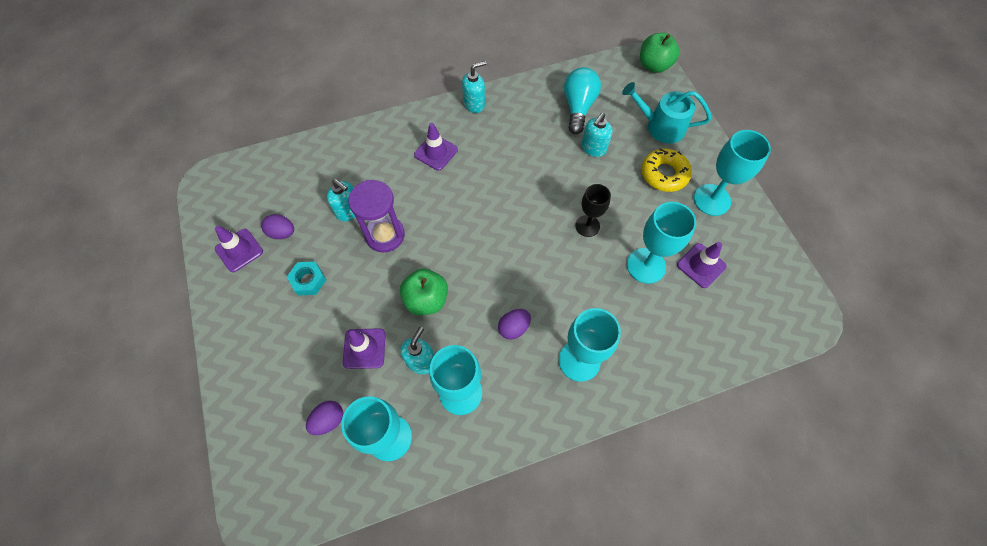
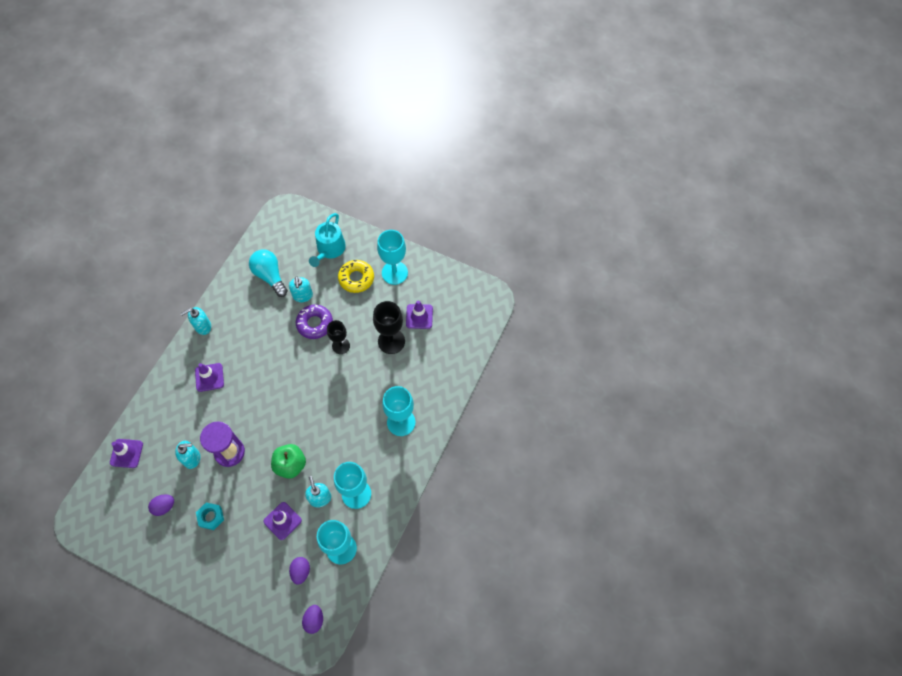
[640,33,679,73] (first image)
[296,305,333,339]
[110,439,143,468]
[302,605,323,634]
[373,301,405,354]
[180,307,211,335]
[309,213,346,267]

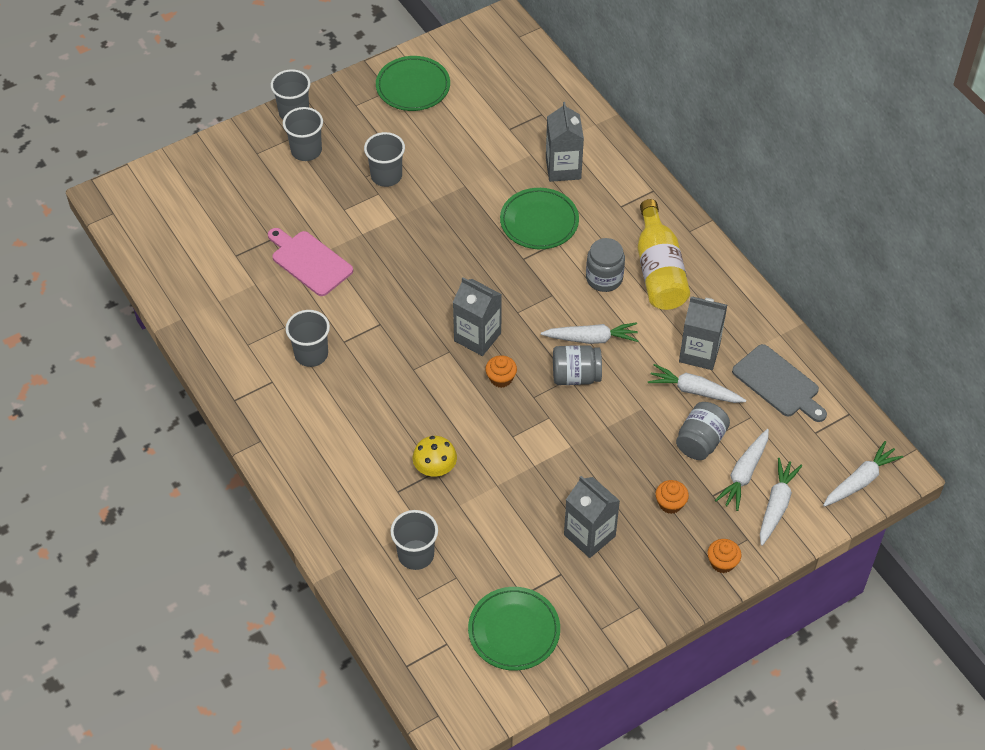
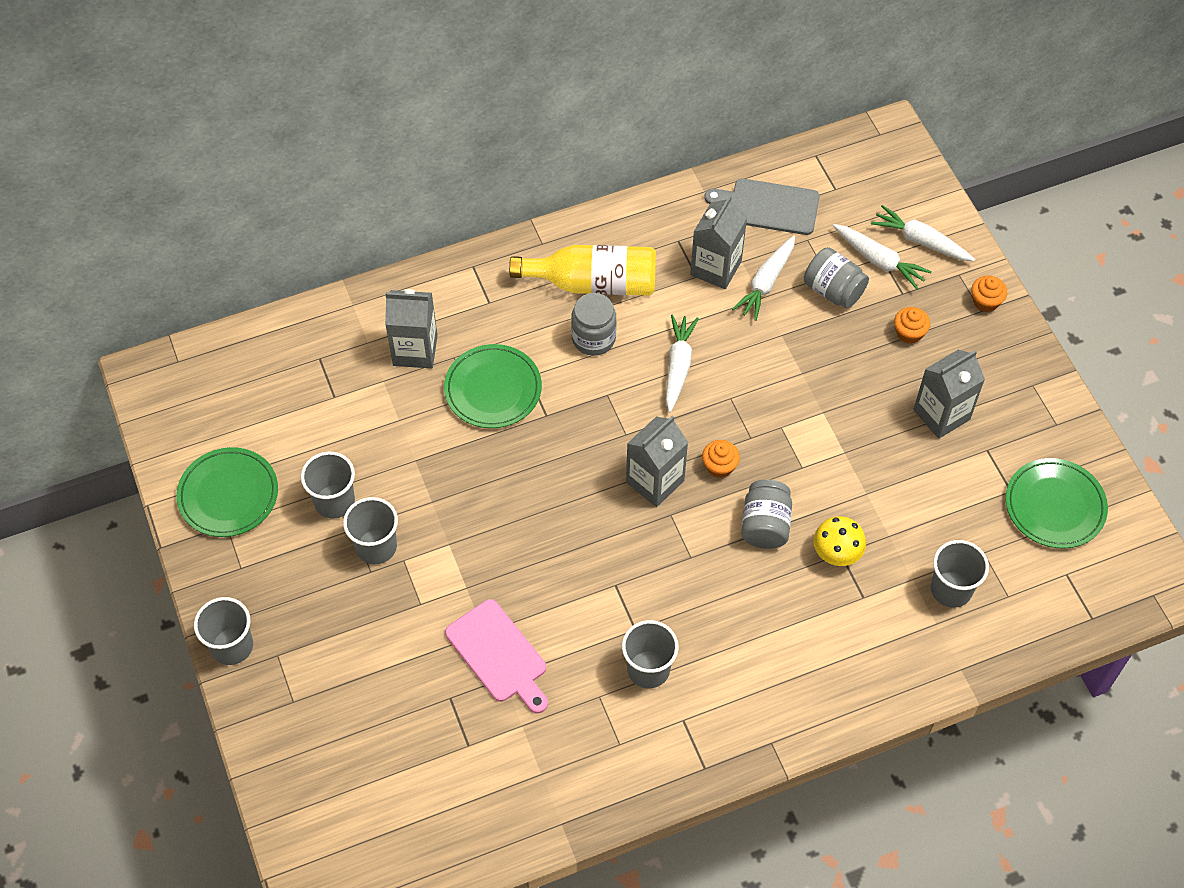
[823,441,903,507] (first image)
[301,452,355,519]
[741,480,792,549]
[445,599,548,713]
[704,179,820,235]

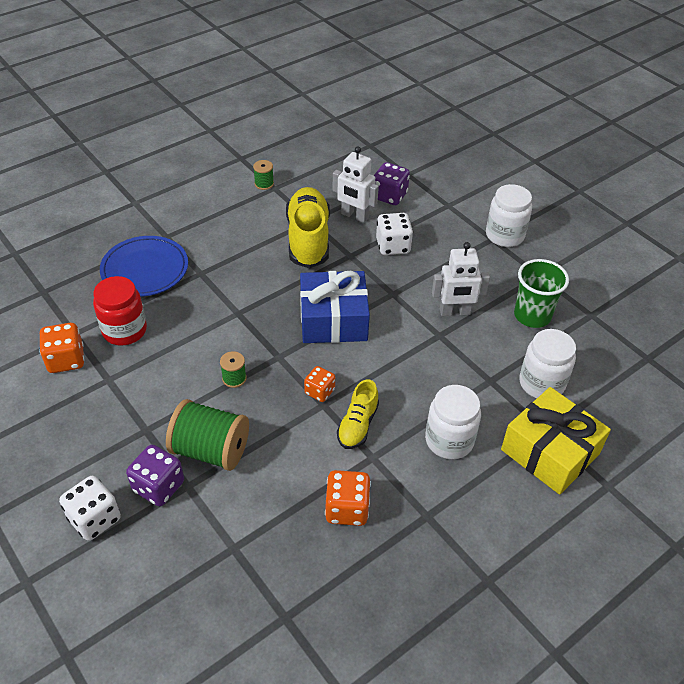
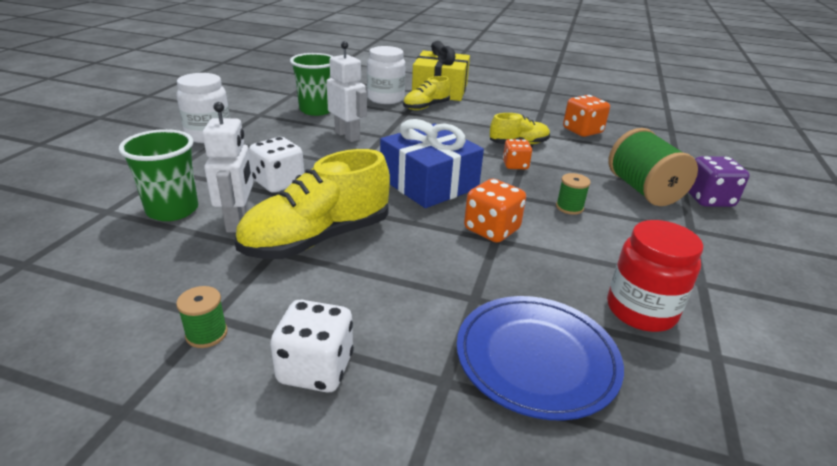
[425,385,481,459] (first image)
[403,76,451,110]
[464,179,526,243]
[270,300,354,392]
[119,129,198,221]

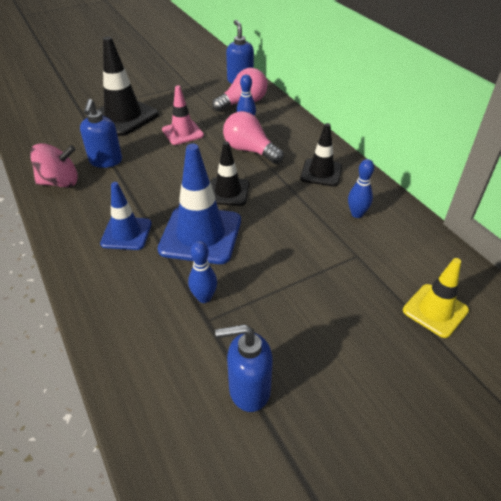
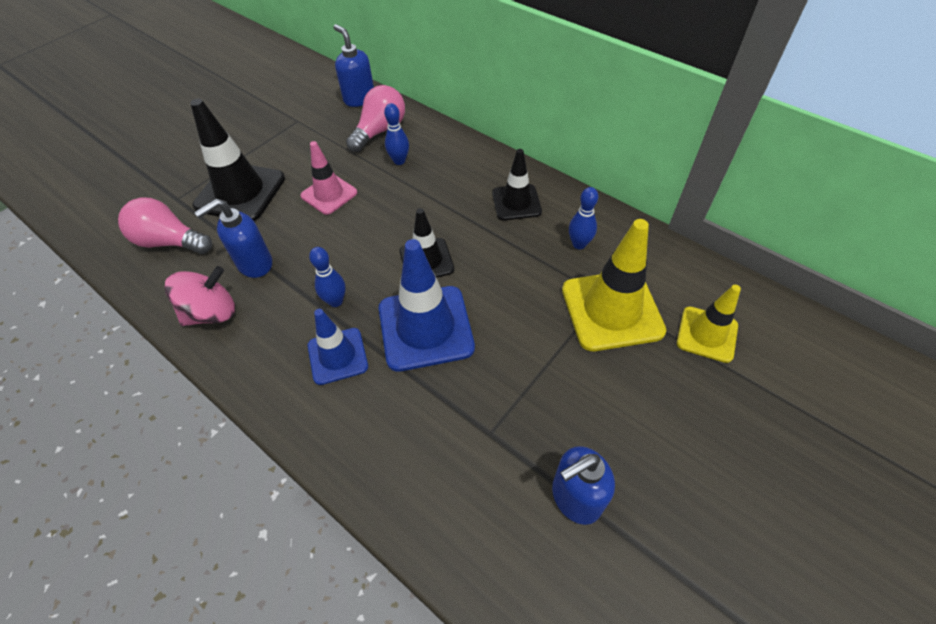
[562,219,666,351]
[309,247,346,307]
[118,198,212,254]
[194,199,272,278]

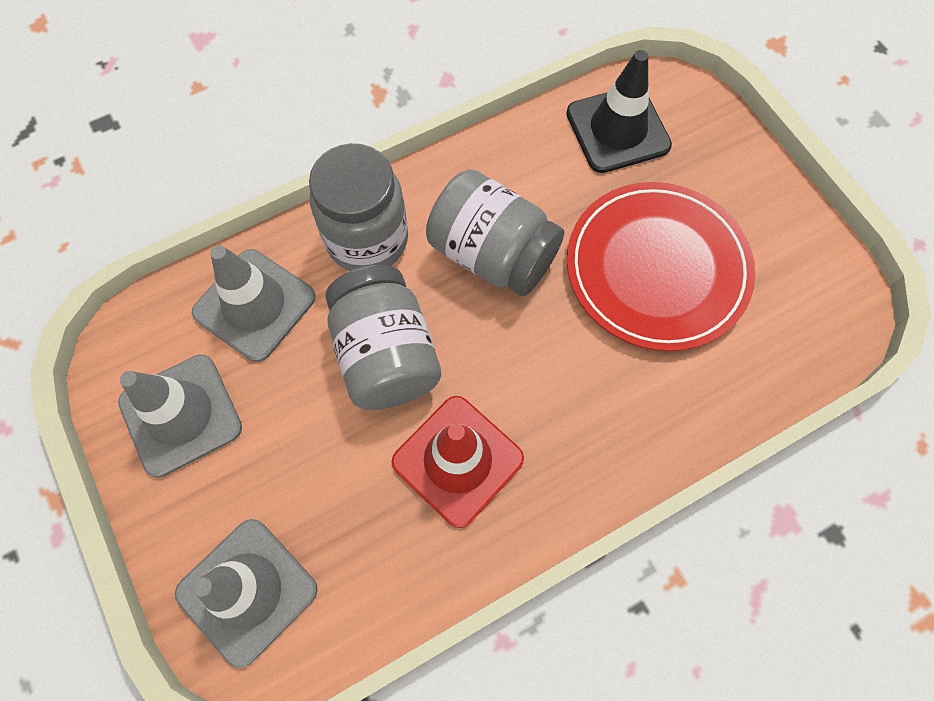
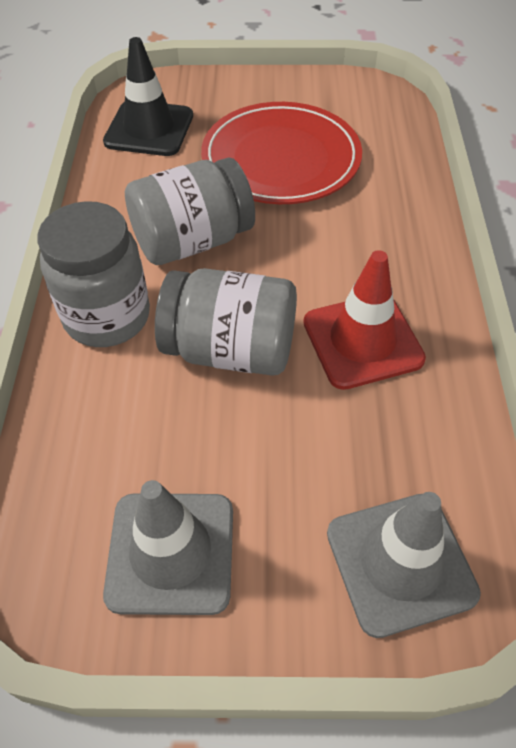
[192,245,316,362] (first image)

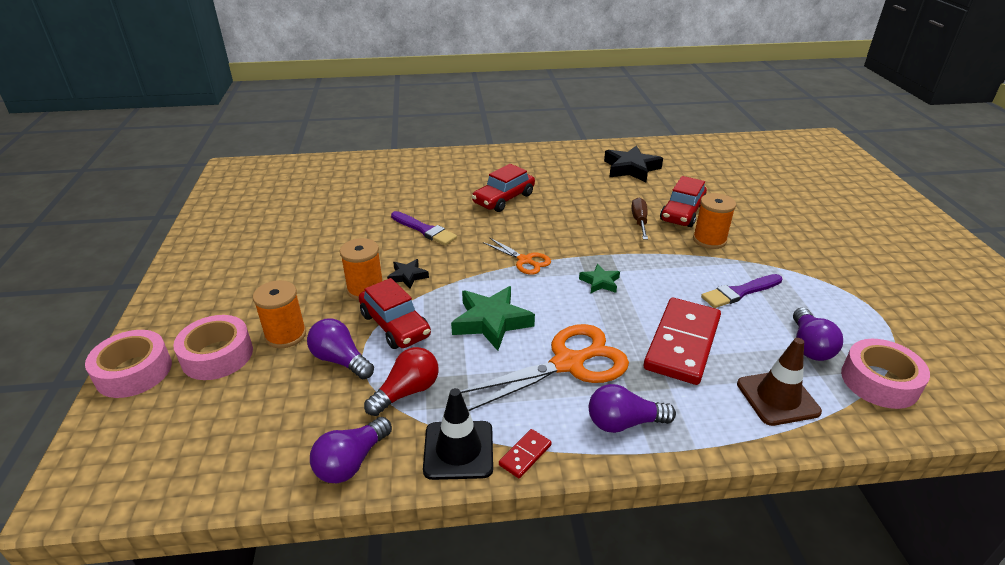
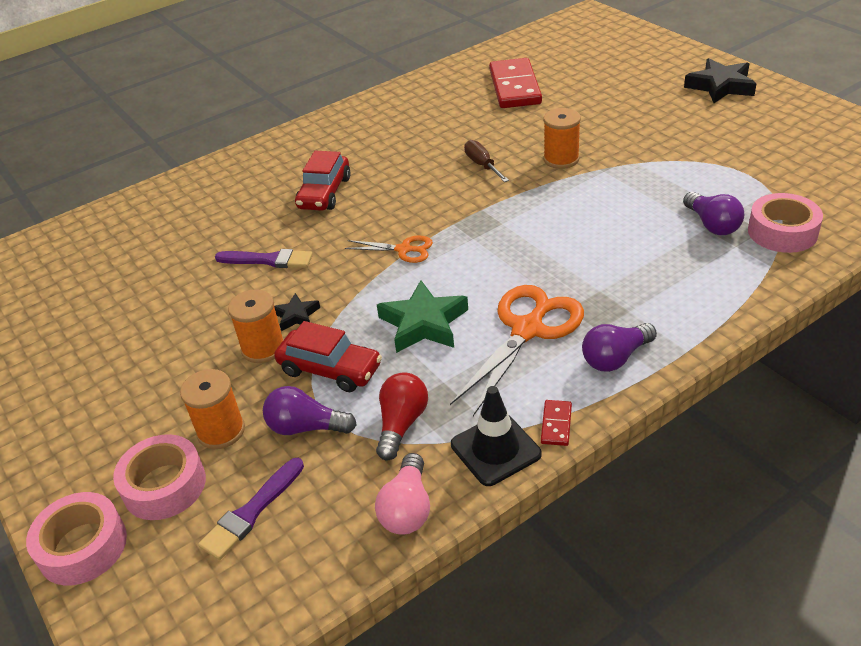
[579,264,620,293] (first image)
[660,176,707,227] (first image)
[737,338,822,426] (first image)
[684,58,756,103]
[489,58,542,108]
[198,458,304,560]
[375,453,430,535]

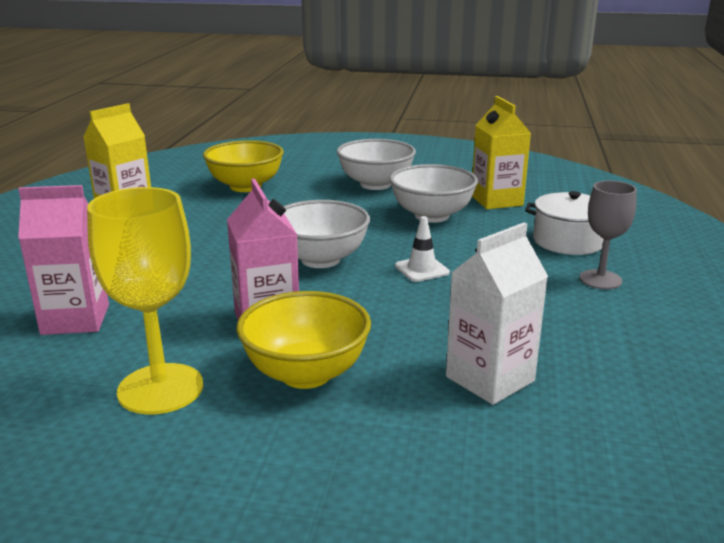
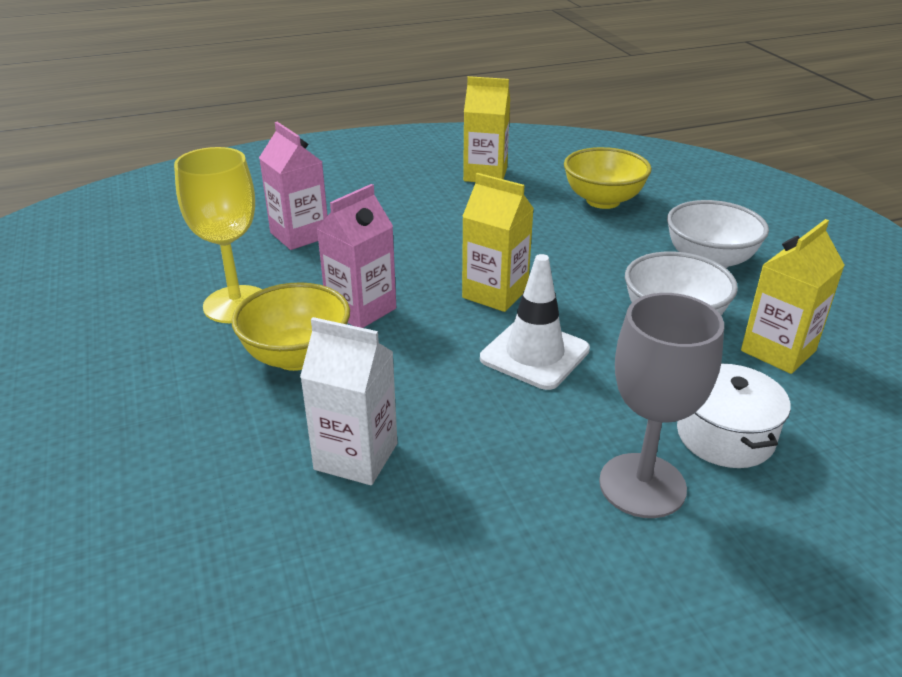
[462,173,534,312]
[480,254,590,390]
[599,293,724,518]

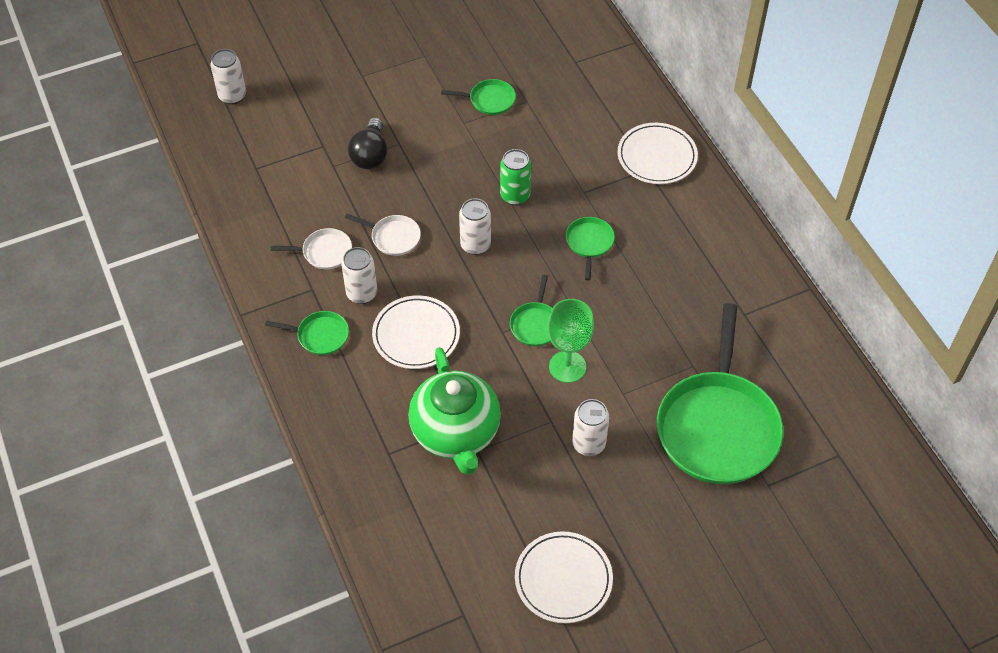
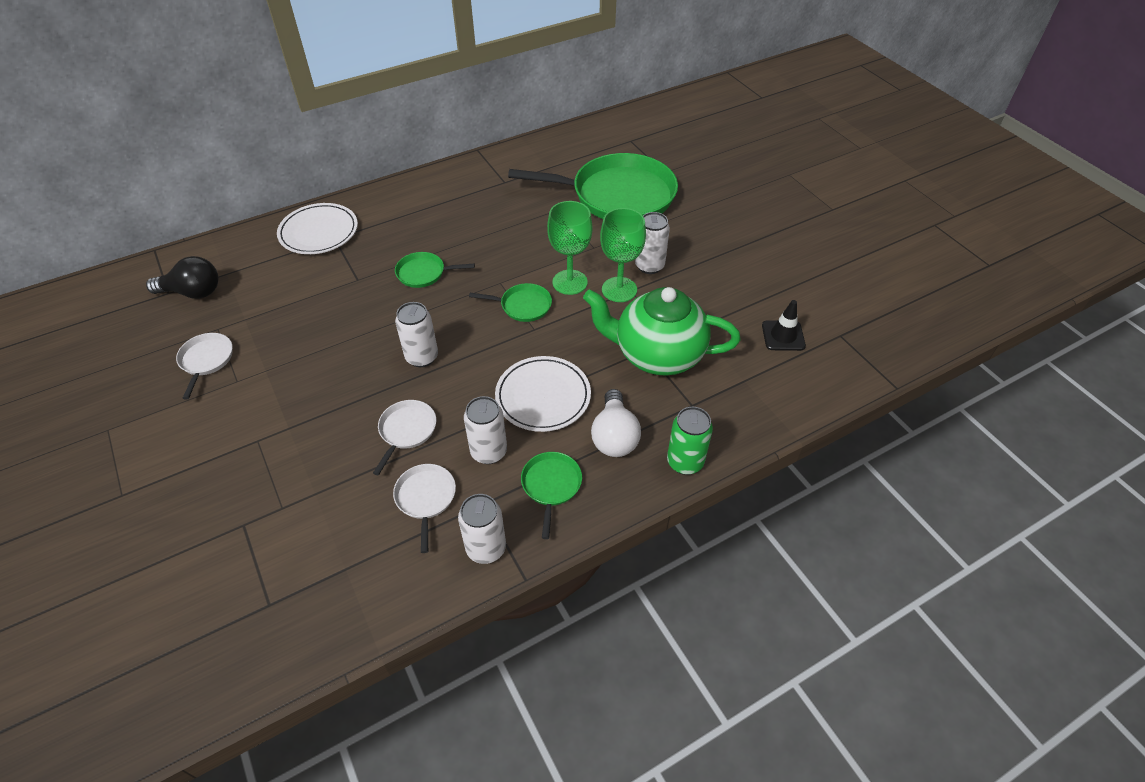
[515,531,613,623] (first image)
[591,389,641,457]
[600,208,646,302]
[762,300,806,351]
[458,494,506,564]
[146,256,218,299]
[667,407,713,475]
[176,333,233,400]
[583,287,741,376]

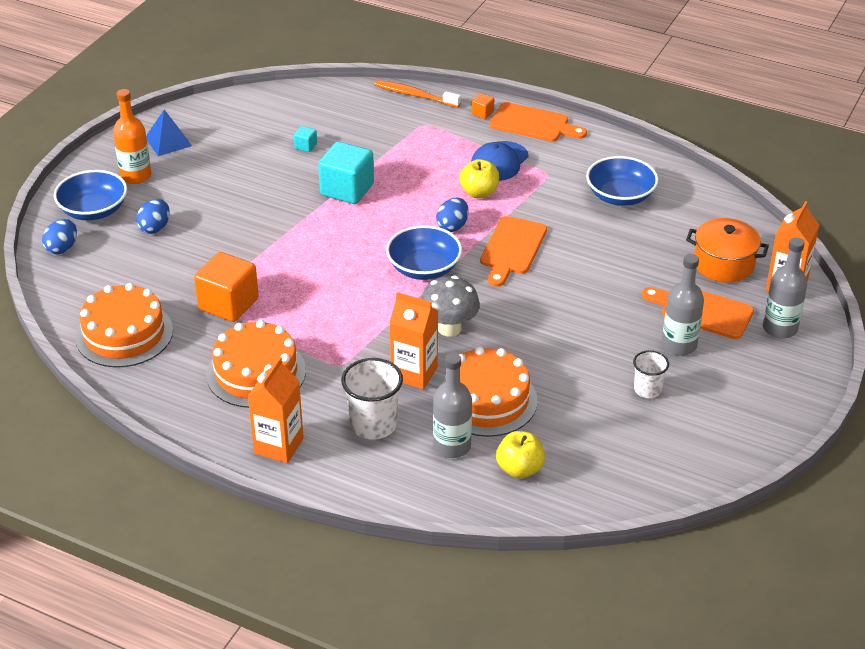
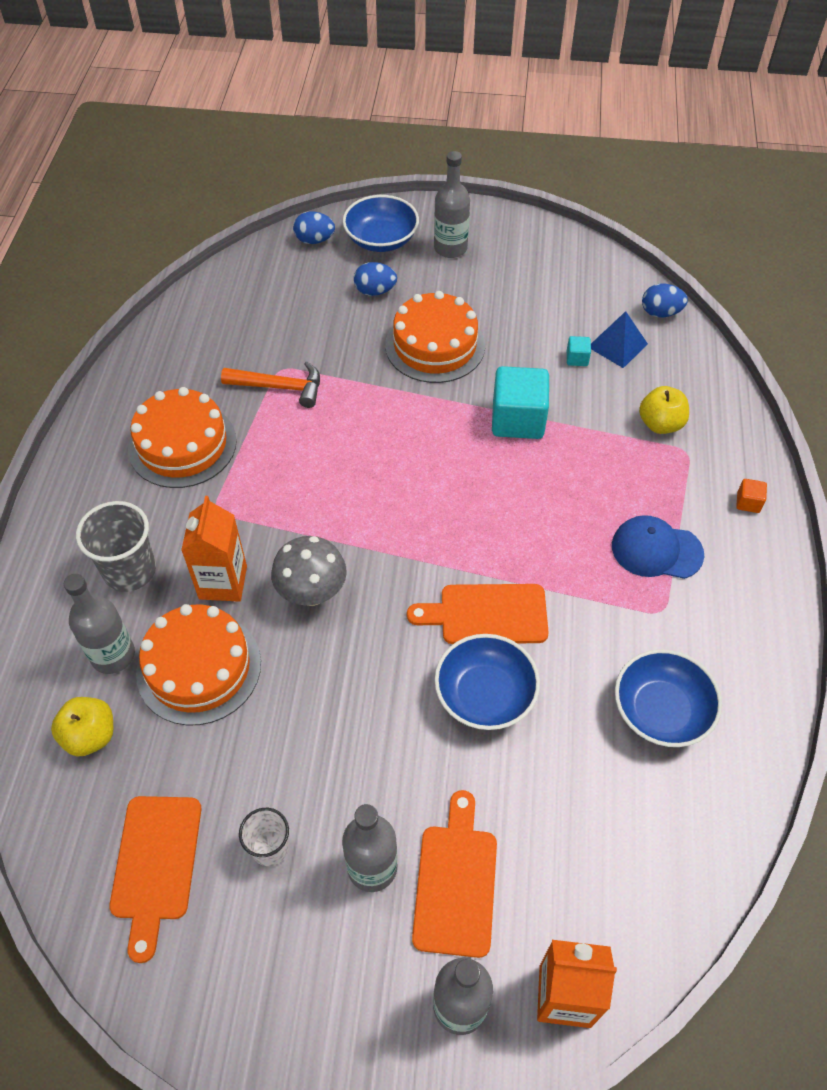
[247,357,304,463] (first image)
[375,80,461,108] (first image)
[686,218,769,283] (first image)
[385,291,485,383]
[591,311,648,368]
[434,634,540,730]
[642,284,688,317]
[639,386,689,434]
[109,796,202,963]
[221,361,320,408]
[434,151,470,258]
[76,501,156,592]

